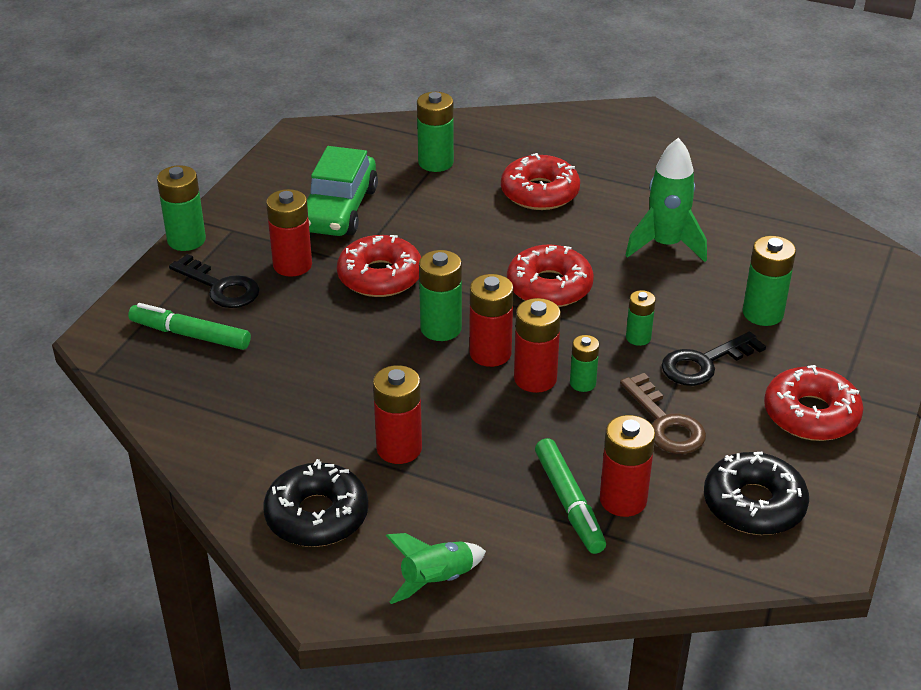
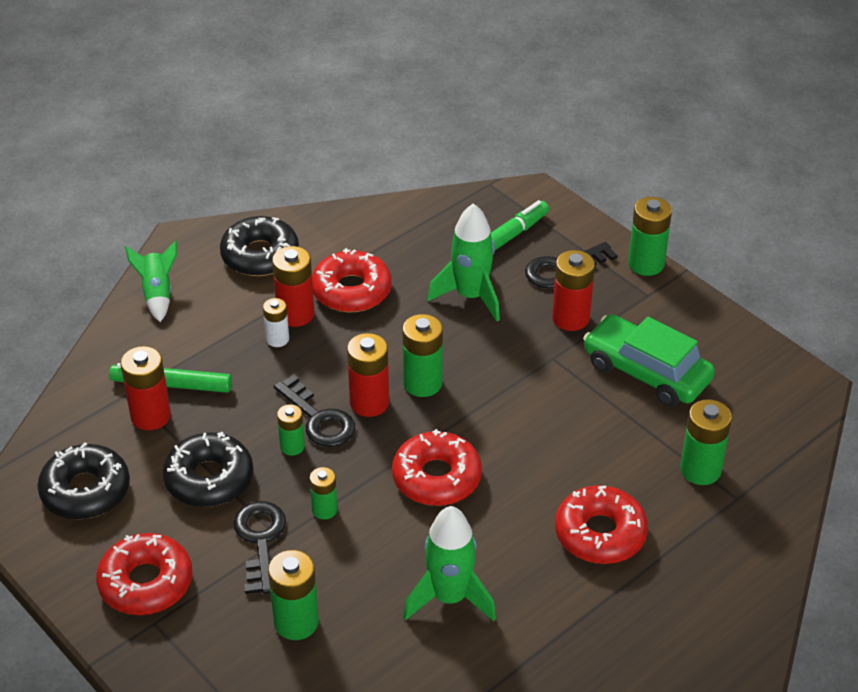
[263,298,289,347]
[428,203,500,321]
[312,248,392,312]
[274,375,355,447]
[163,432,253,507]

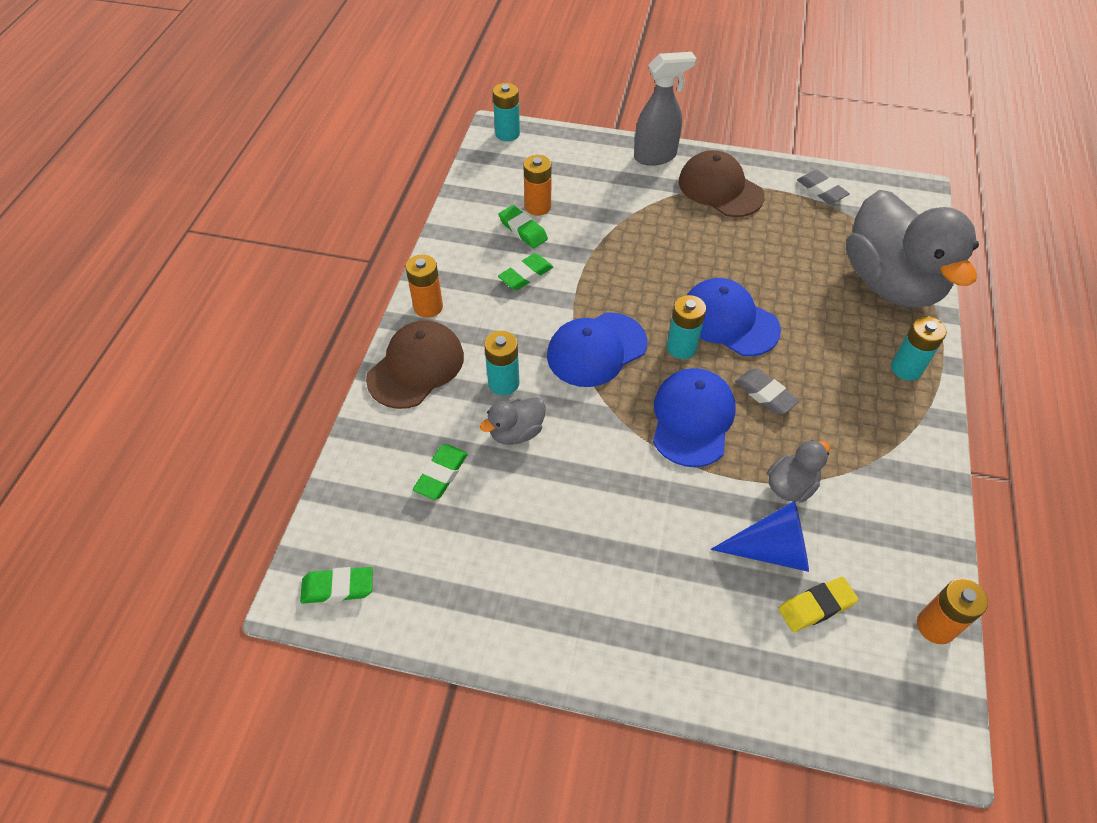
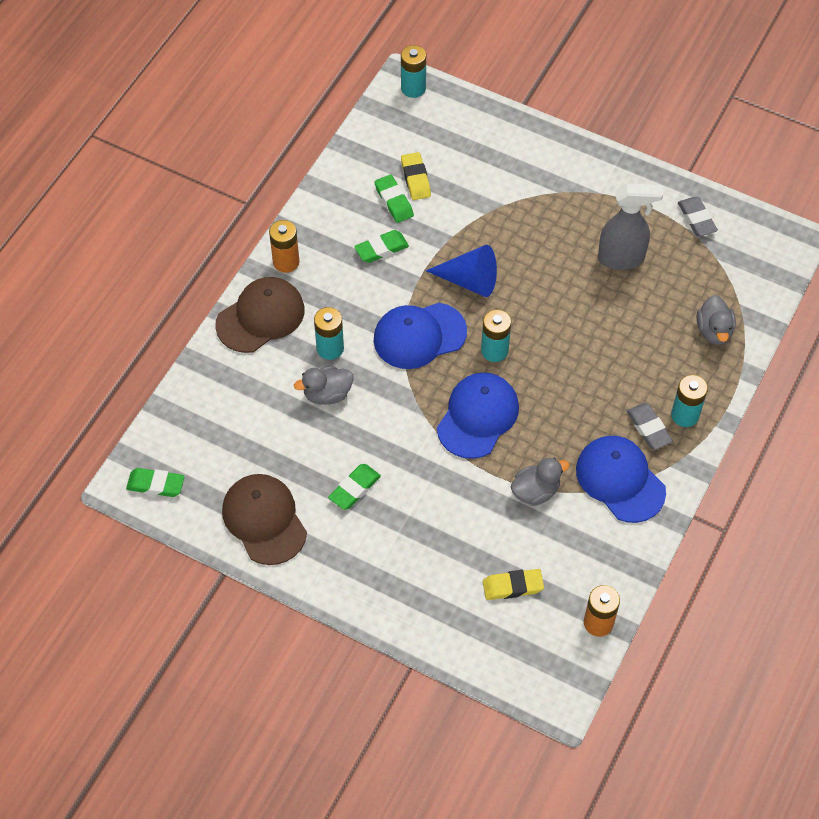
[328,464,381,510]
[598,183,663,270]
[222,474,307,565]
[576,436,666,523]
[426,245,497,297]
[627,403,673,450]
[401,152,431,200]
[697,295,736,345]

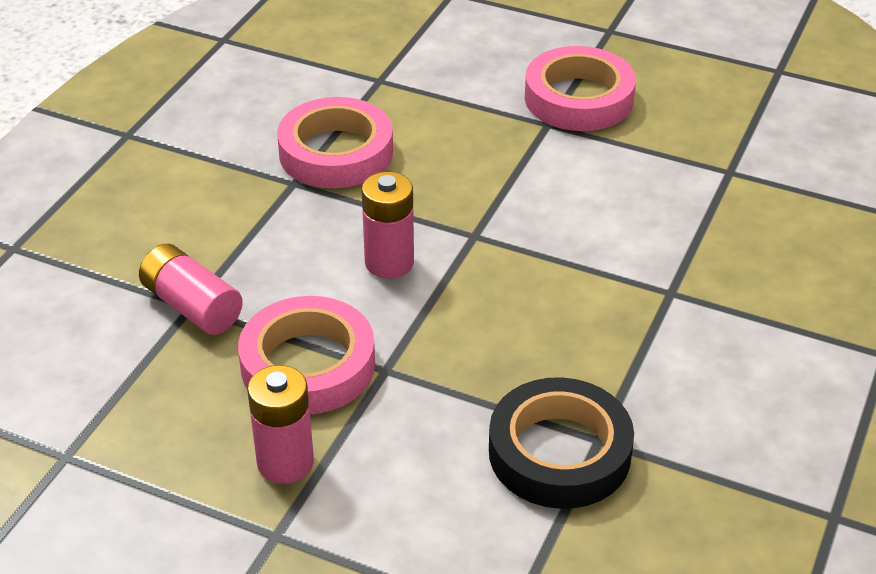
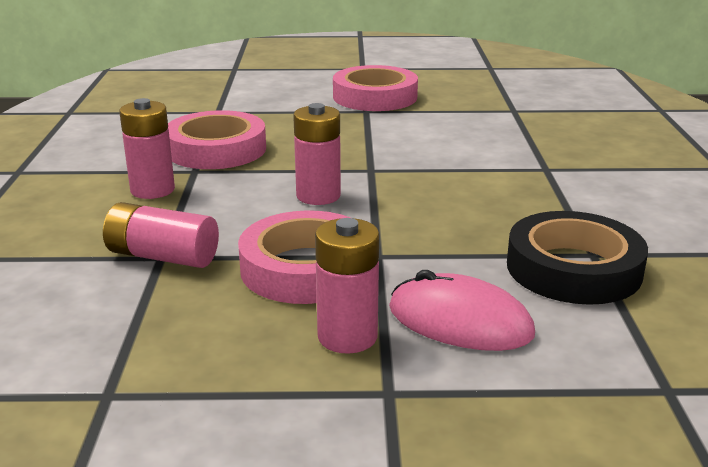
[119,98,175,199]
[389,270,535,351]

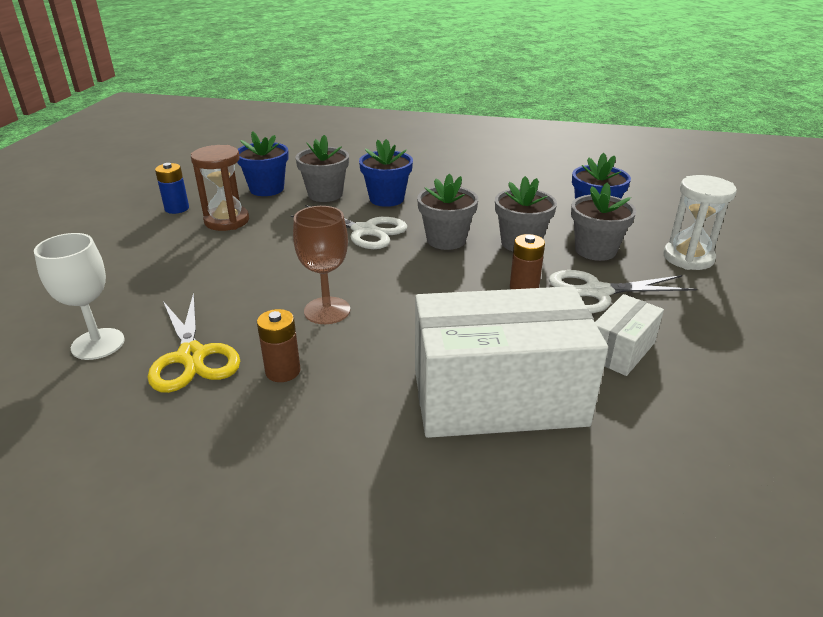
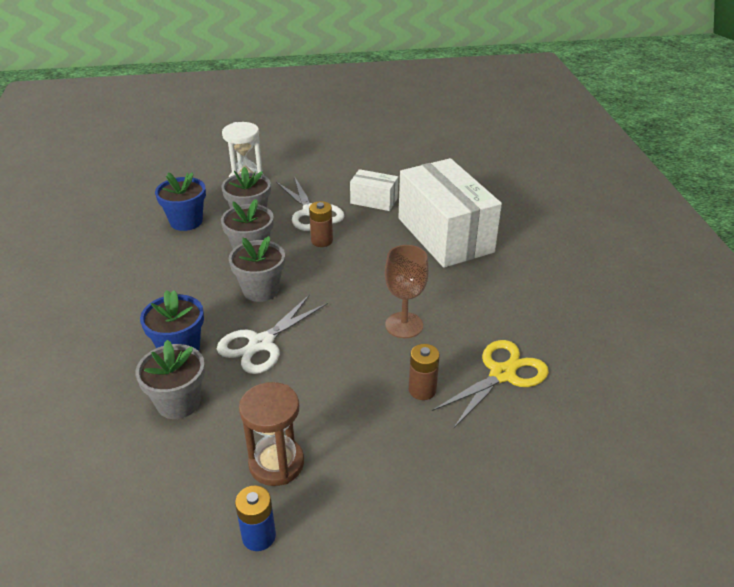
[34,233,125,360] (first image)
[237,131,289,196] (first image)
[409,344,440,400]
[217,294,328,374]

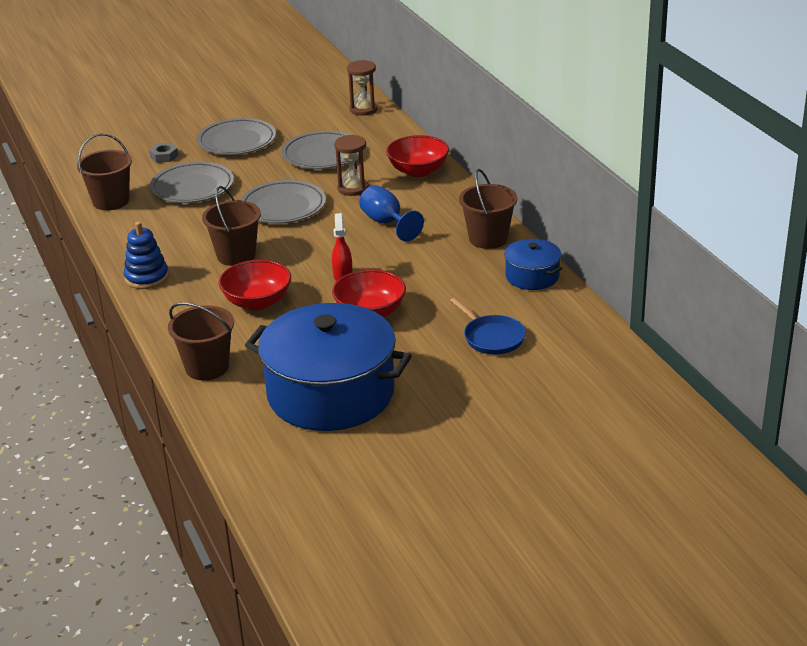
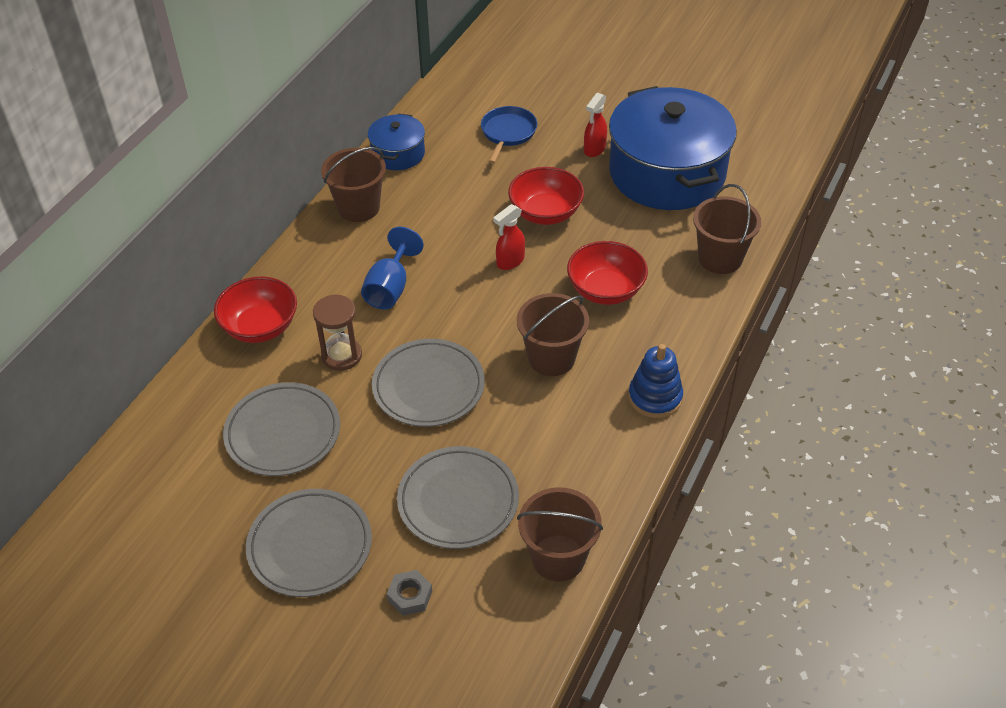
[347,60,378,116] (first image)
[584,92,607,157]

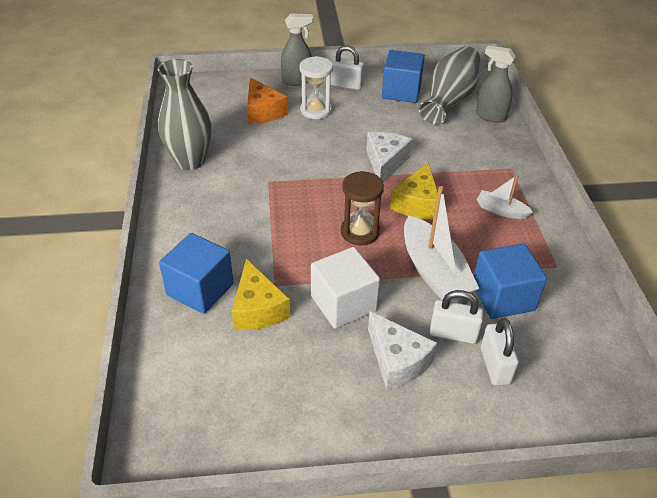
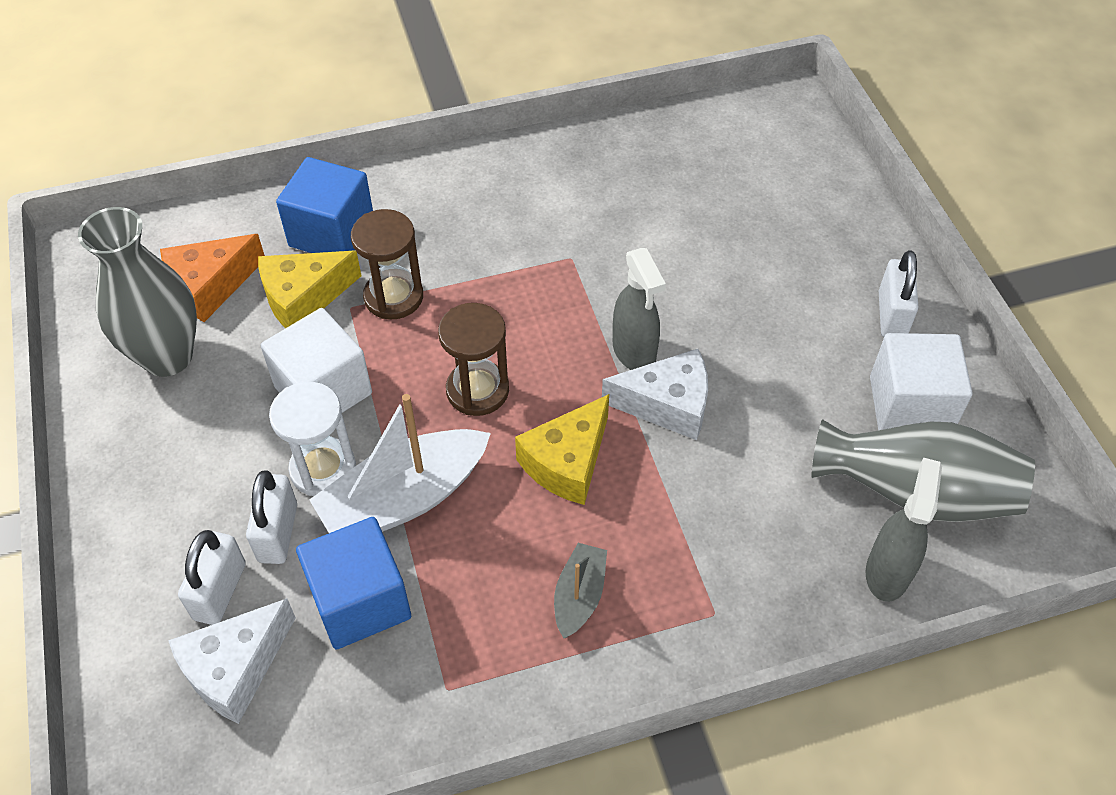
[351,209,423,320]
[78,207,197,377]
[160,234,265,322]
[613,248,666,370]
[269,382,356,496]
[168,598,296,724]
[870,333,973,430]
[554,543,607,638]
[515,394,609,505]
[178,530,246,625]

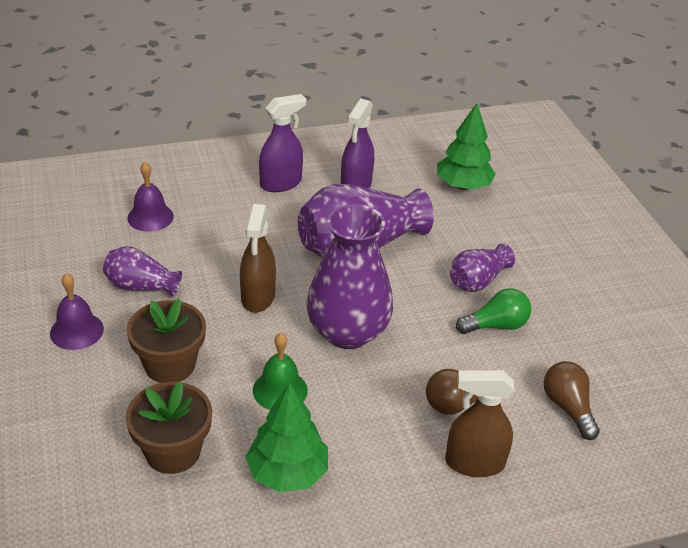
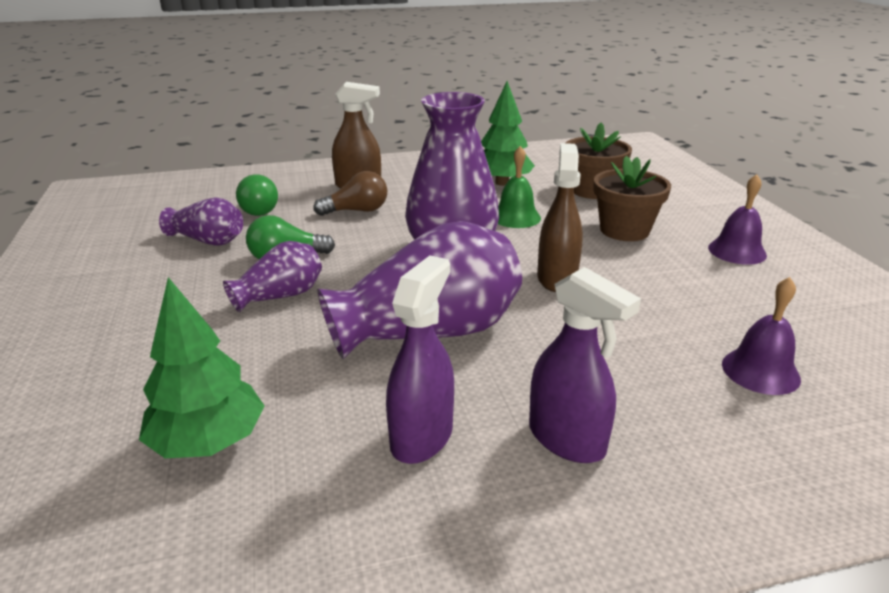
[159,198,243,246]
[236,174,278,216]
[529,267,641,463]

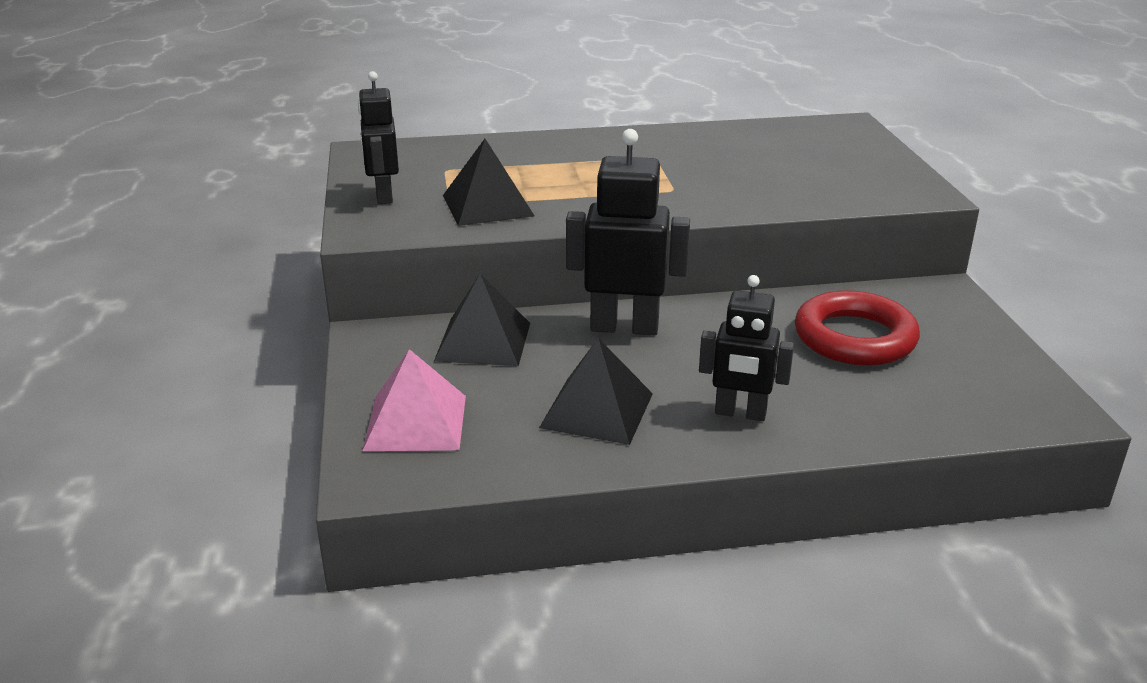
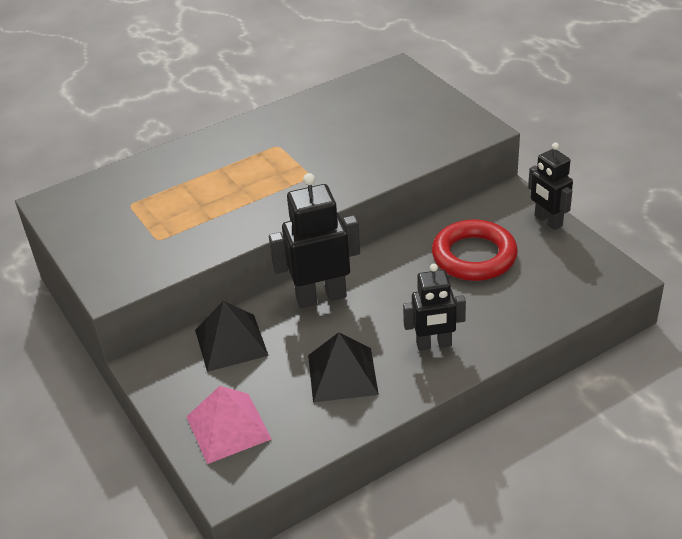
[443,139,534,226] (first image)
[528,143,573,230]

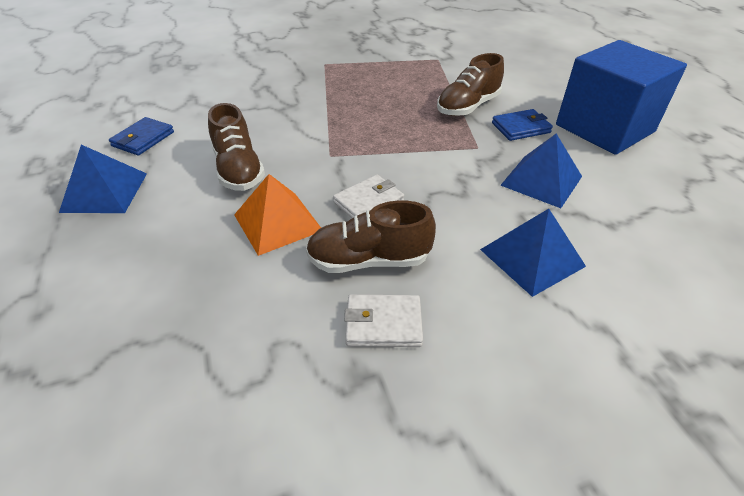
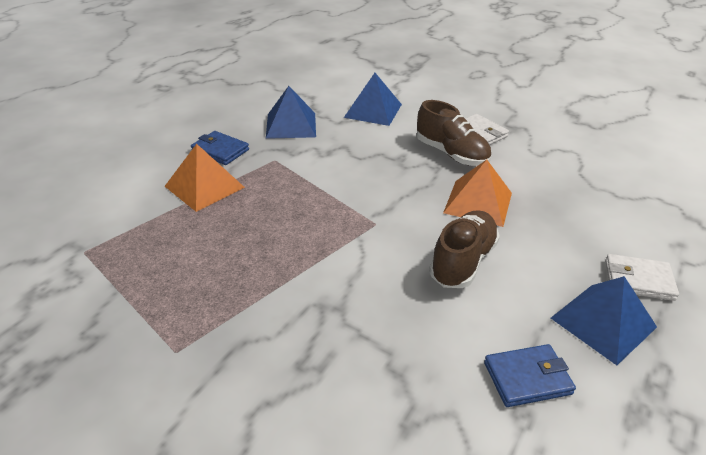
[556,40,687,155] (first image)
[605,254,679,301]
[165,144,245,212]

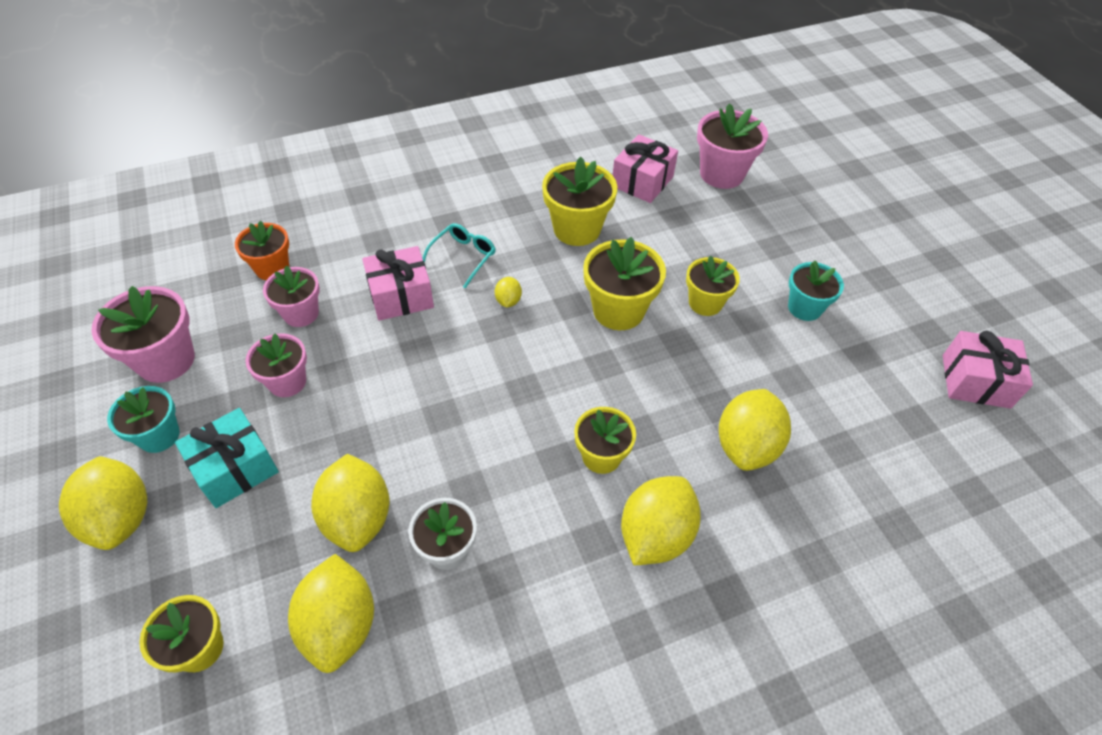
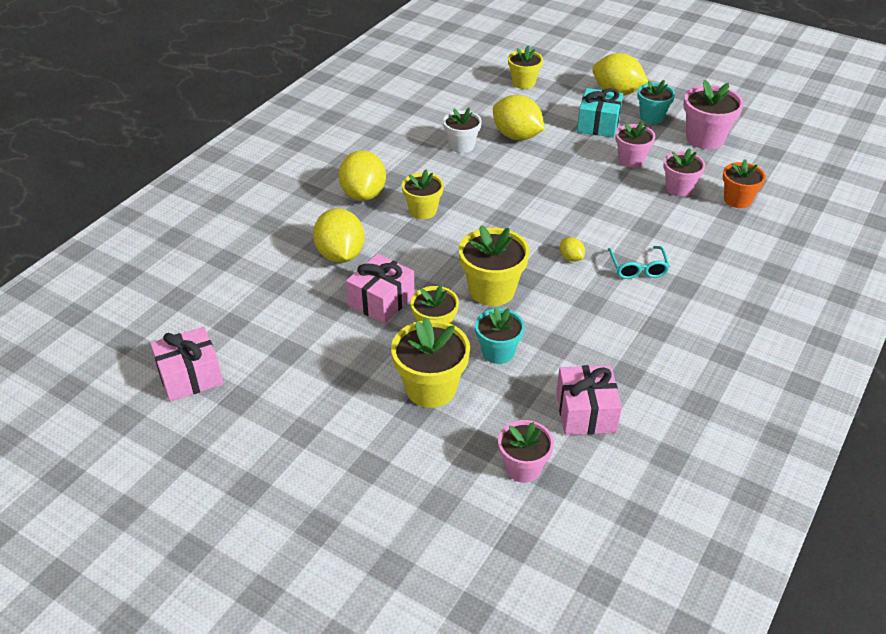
[288,554,374,673] (first image)
[346,254,415,324]
[391,317,470,408]
[475,307,525,364]
[498,420,554,483]

